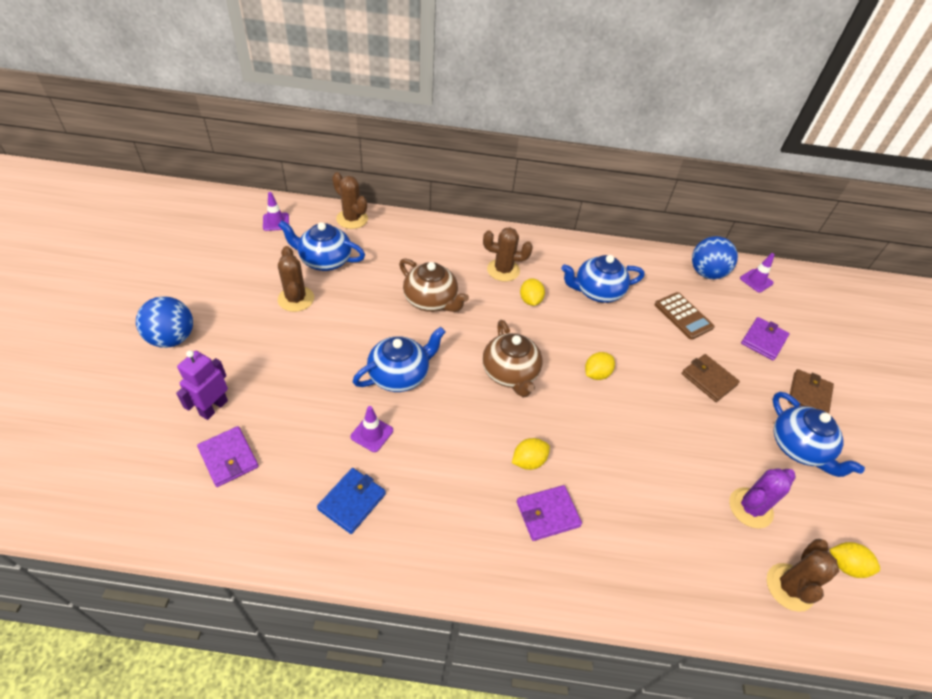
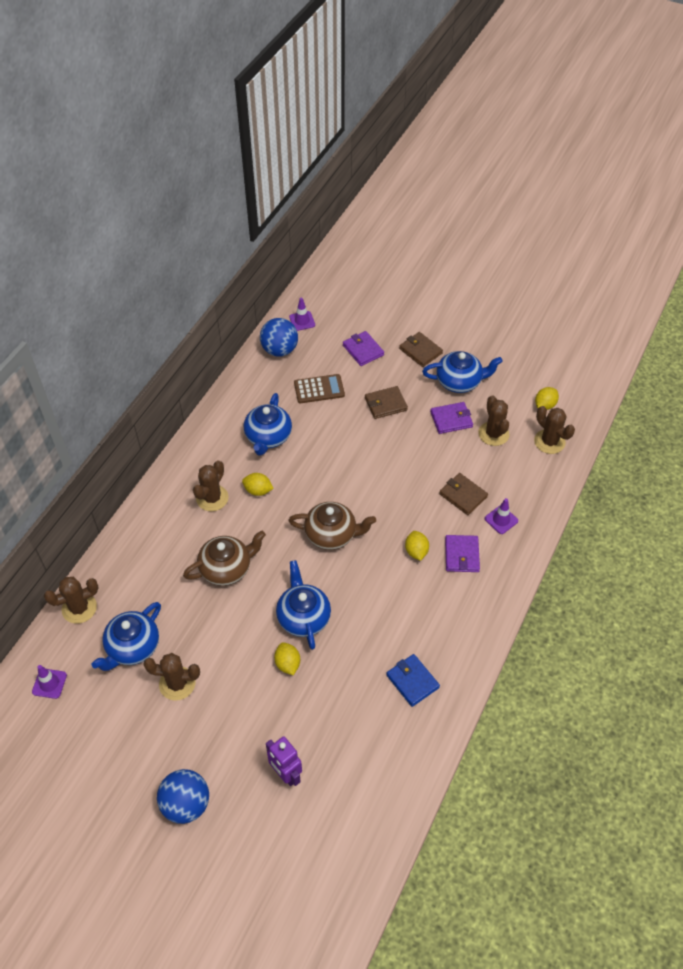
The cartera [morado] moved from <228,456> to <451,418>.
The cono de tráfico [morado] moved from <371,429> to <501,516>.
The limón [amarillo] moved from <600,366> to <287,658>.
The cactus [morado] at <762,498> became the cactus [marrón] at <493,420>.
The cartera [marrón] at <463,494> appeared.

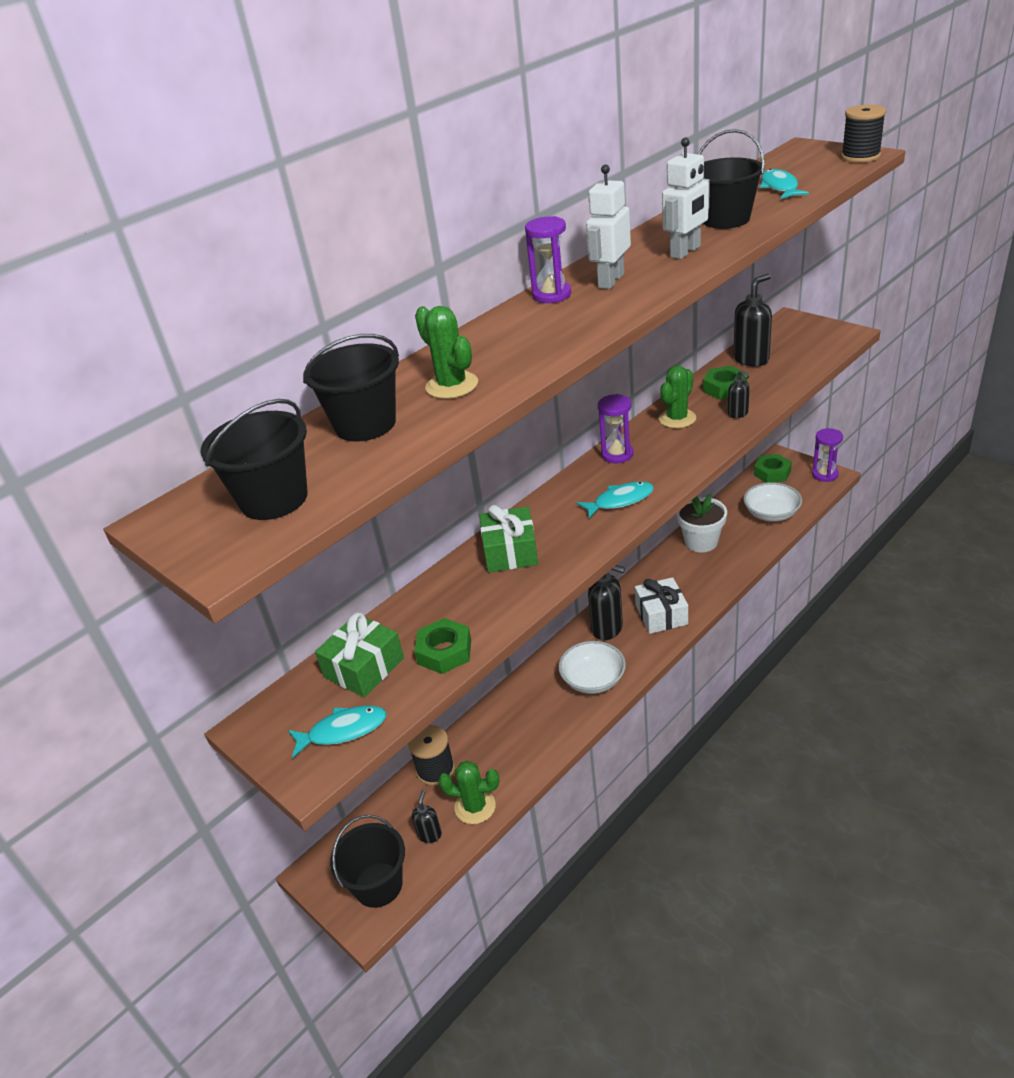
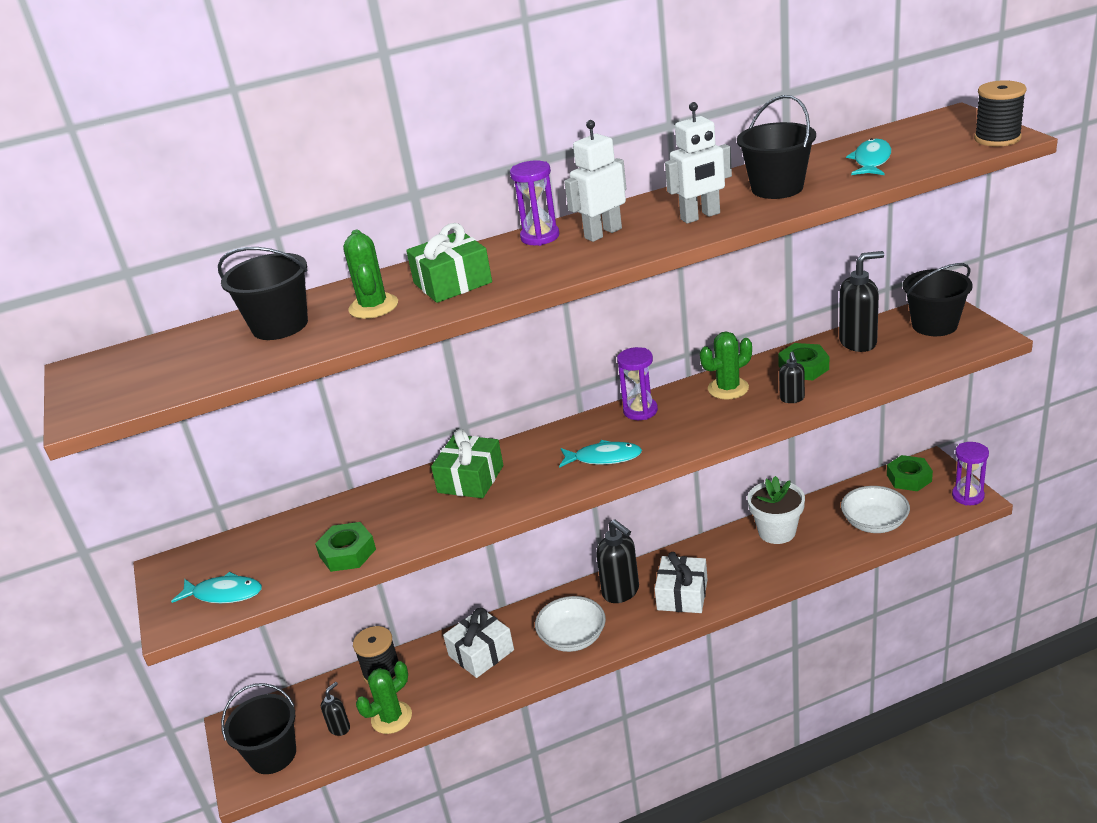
The balde [negro] moved from <254,459> to <938,299>.
The regalo [verde] moved from <359,655> to <449,263>.
The cactus [verde] at <468,792> turned 75 degrees counterclockwise.
The regalo [blanco] at <478,643> appeared.

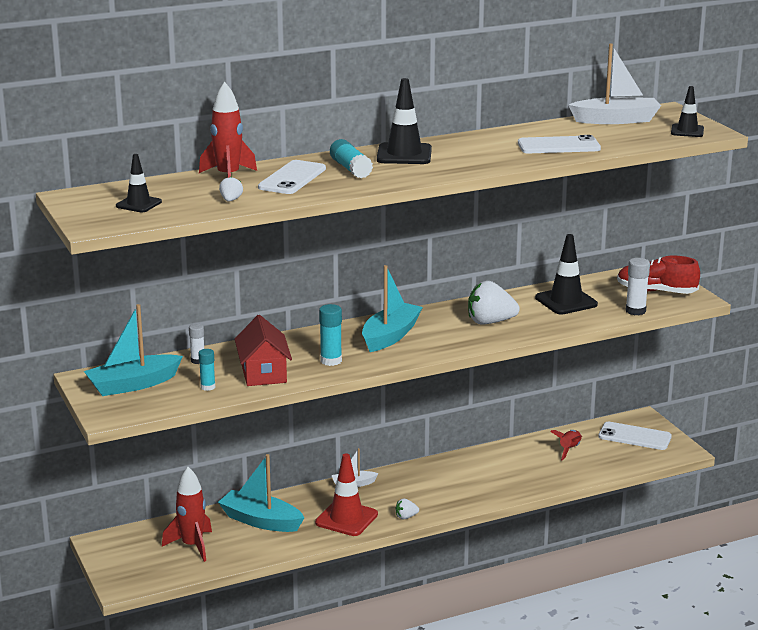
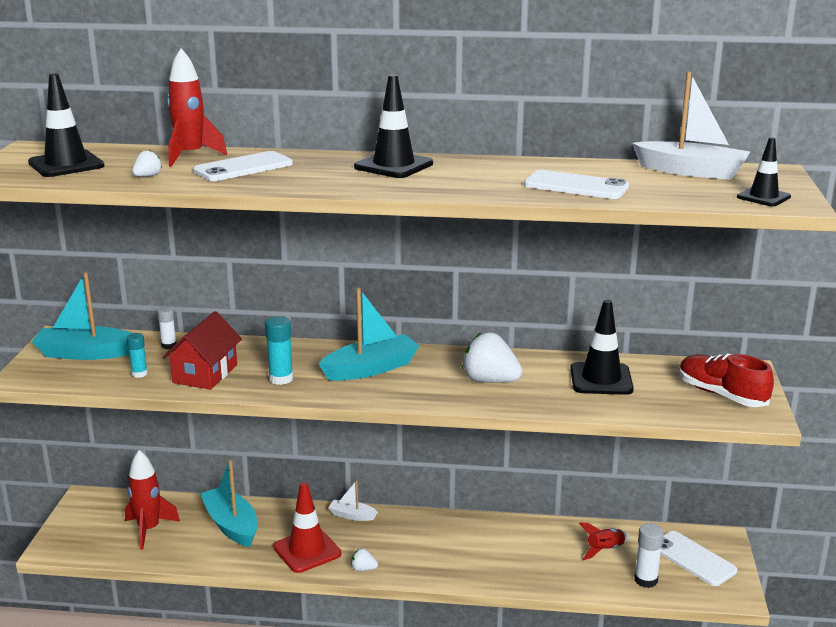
The cono de tráfico [negro] at <139,183> changed to 1.61 times the size.
The barra de pegamento [turquesa] at <351,158> disappeared.
The barra de pegamento [blanco] moved from <638,286> to <649,555>.

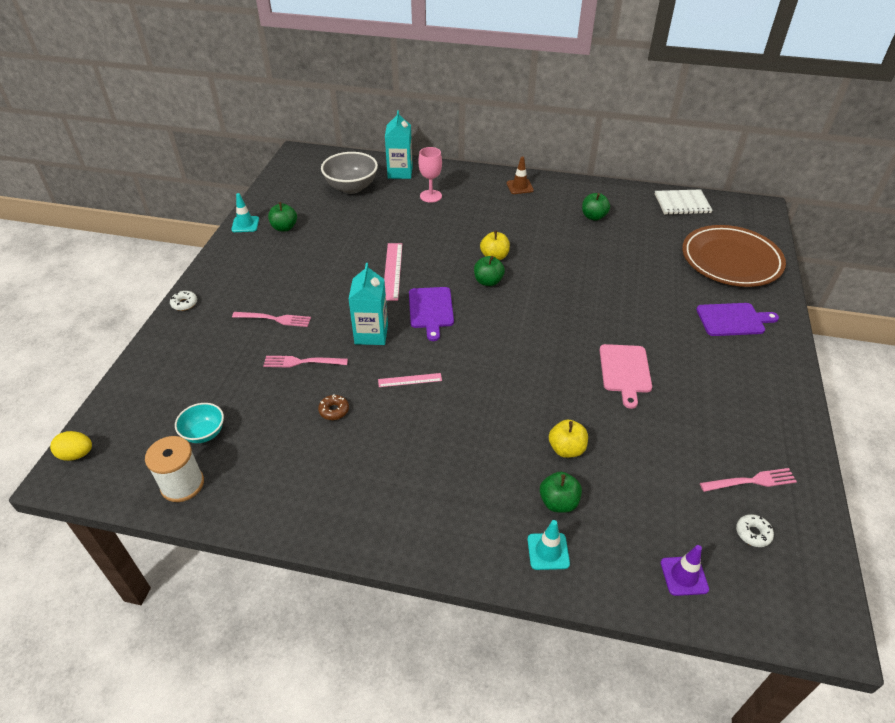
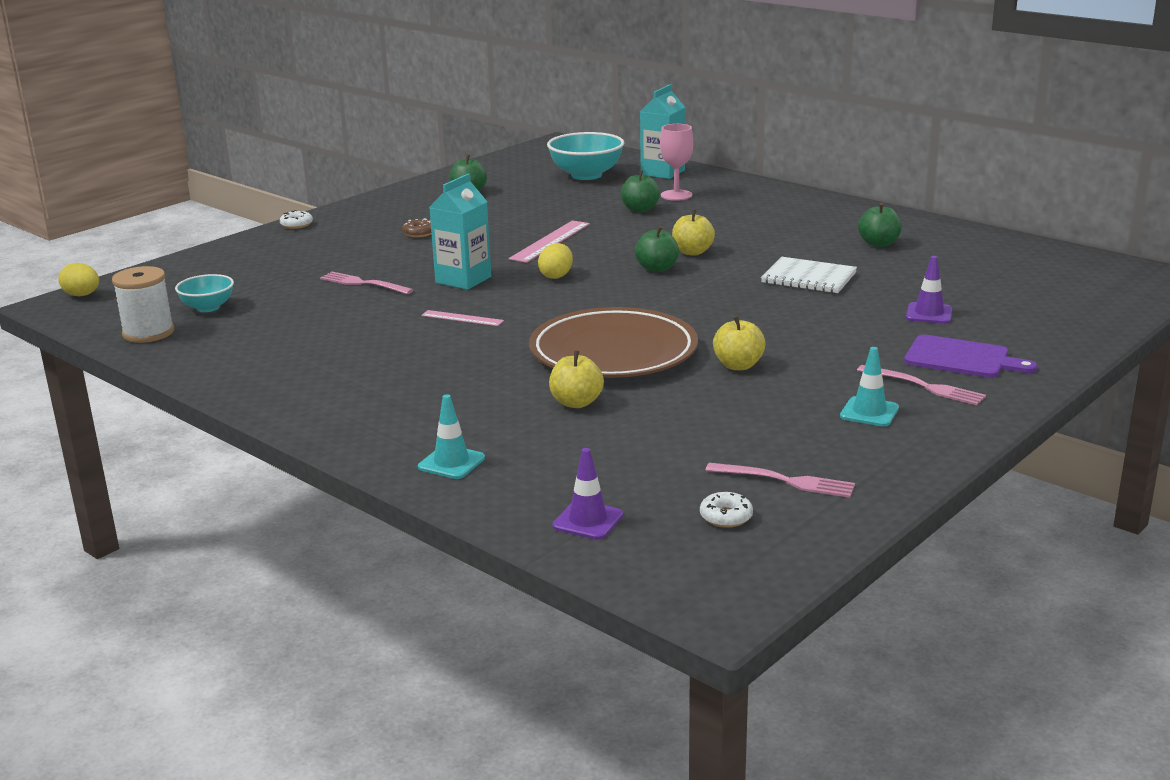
The cono de tráfico [turquesa] moved from <245,212> to <869,387>.
The tenedor [rosa] moved from <271,319> to <921,385>.
The rosquilla [marrón] moved from <333,407> to <416,227>.
The cuenco [gris] at <349,173> became the cuenco [turquesa] at <585,156>.
The tabla de cortar [morado] at <431,314> was replaced by the huevo [amarillo] at <555,261>.
The cono de tráfico [marrón] at <520,175> disappeared.
The manzana [verde] moved from <561,492> to <640,191>.
The tabla de cortar [rosa] at <625,376> was replaced by the manzana [amarillo] at <739,343>.
The cuaderno [blanco] moved from <684,202> to <809,275>.
The plato [marrón] moved from <734,256> to <613,342>.
The cono de tráfico [morado] at <929,290> appeared.

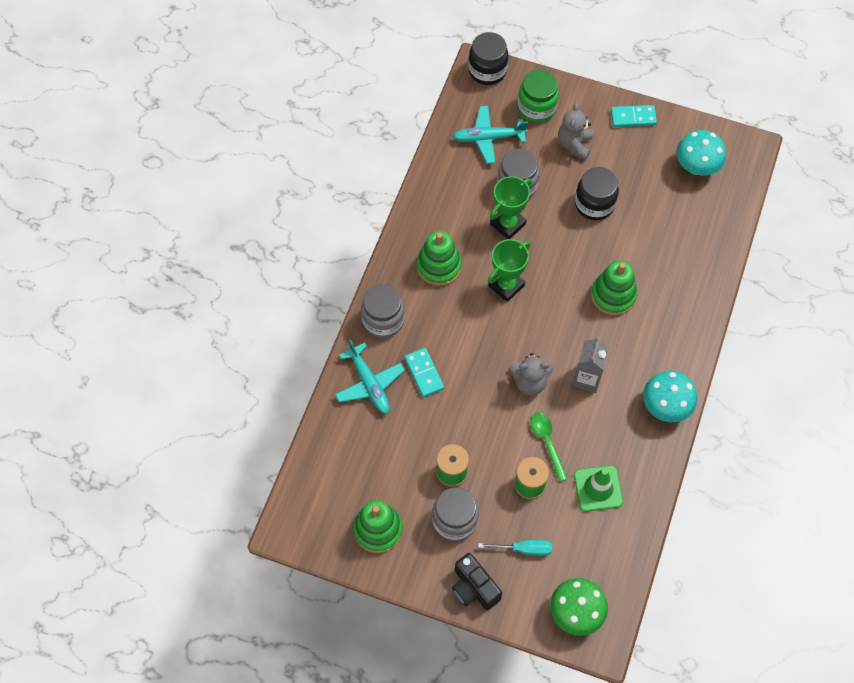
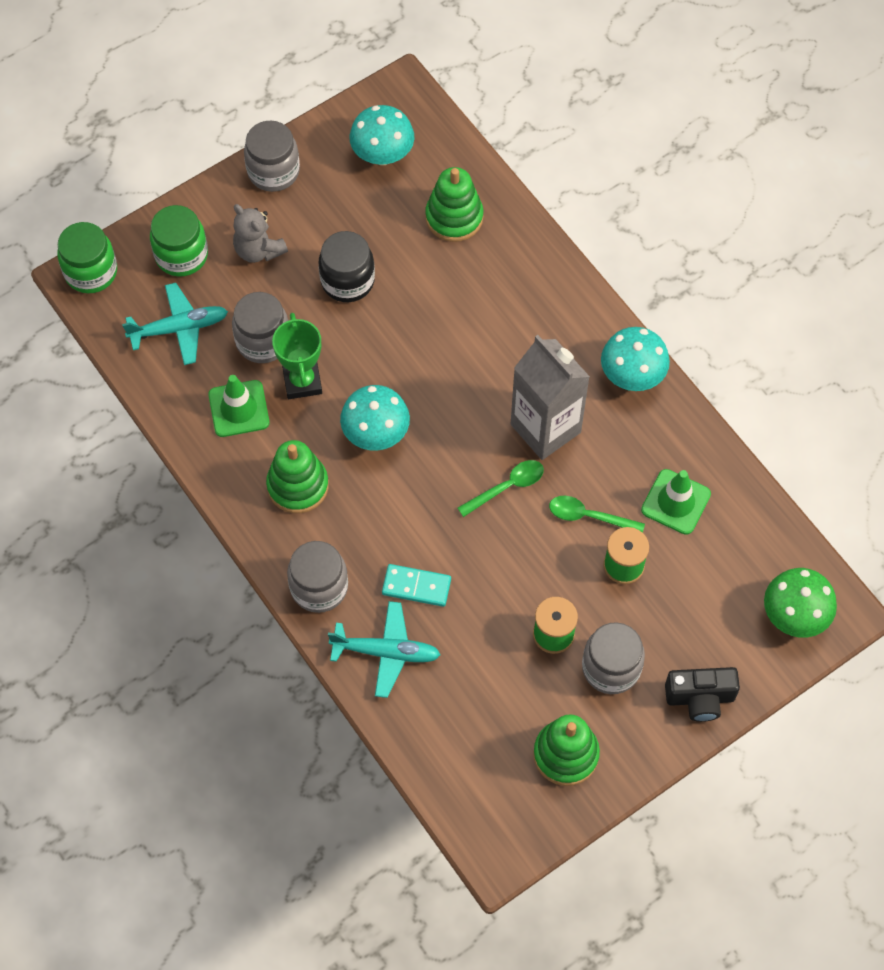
The avión [turquesa] at <490,135> turned 135 degrees counterclockwise.
The tarro [negro] at <488,58> became the tarro [verde] at <87,257>.
The destornillador [turquesa] at <515,548> disappeared.
The trofeo [verde] at <509,270> was replaced by the seta [turquesa] at <375,418>.
The osito [gris] at <530,374> was replaced by the cuchara [verde] at <501,488>.
The cartón de leche [gris] at <590,365> changed to 1.58 times the size.
The juguete apilable [verde] moved from <614,288> to <454,204>.
The ficha de dominó [turquesa] at <634,116> was replaced by the tarro [gris] at <272,156>.
The cono de tráfico [verde] at <239,406> appeared.

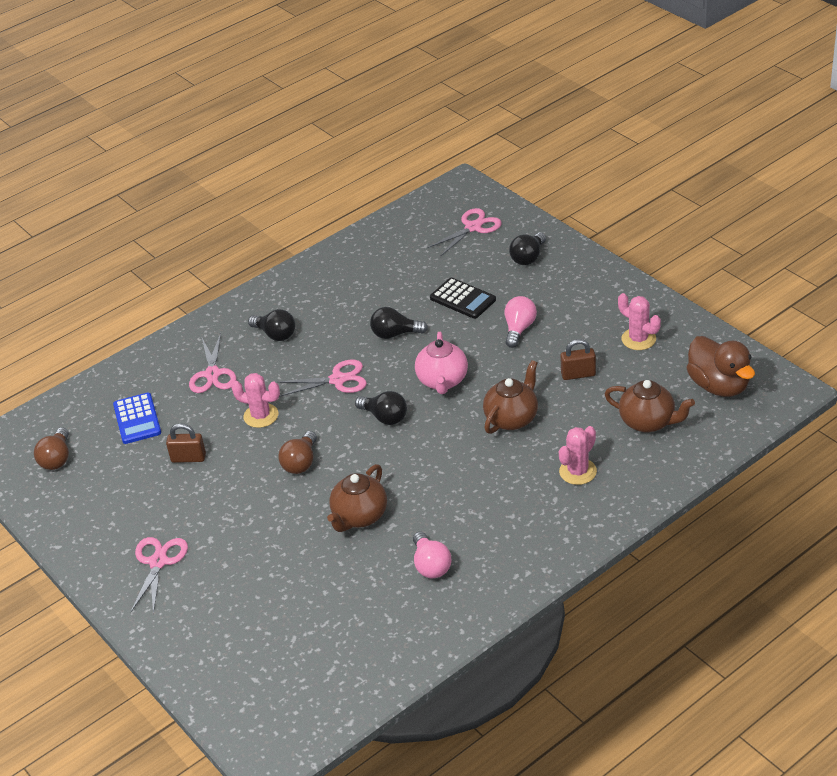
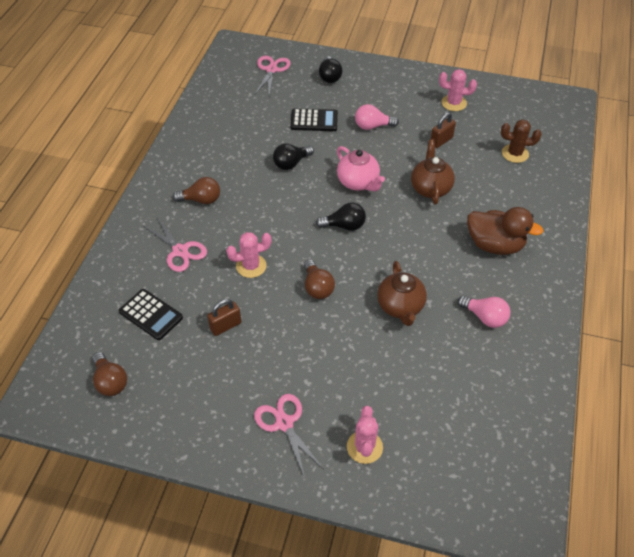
The calculadora [azul] at <137,418> became the calculadora [negro] at <151,314>.
The bombilla [negro] at <271,325> became the bombilla [marrón] at <196,190>.
The tijeras [rosa] at <322,378> disappeared.
The bombilla [rosa] at <521,322> turned 75 degrees counterclockwise.
The cactus [rosa] moved from <578,455> to <365,435>.
The tetera [marrón] at <650,406> was replaced by the cactus [marrón] at <521,141>.
The pato [marrón] moved from <720,366> to <505,231>.

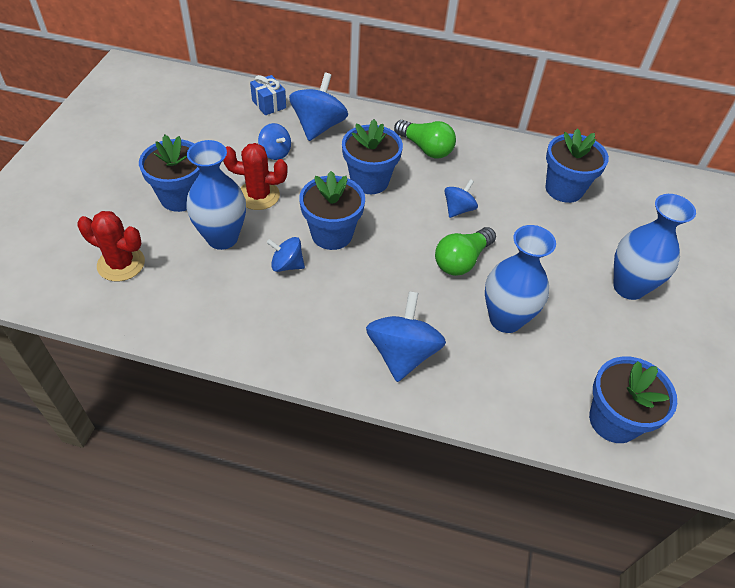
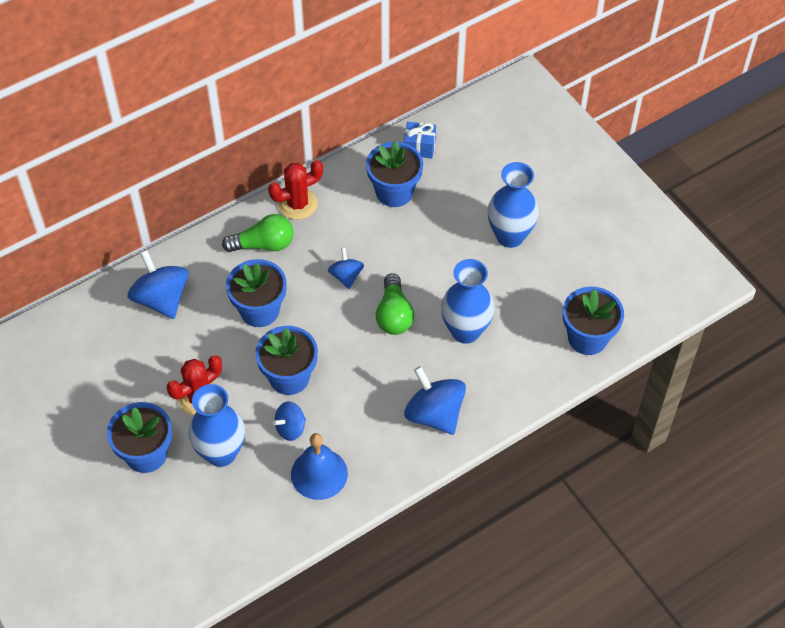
The cactus [rojo] moved from <111,246> to <295,190>.
The regalo [azul] moved from <268,95> to <420,140>.
The peonza [azul] at <274,141> disappeared.
The campana [azul] at <319,466> appeared.

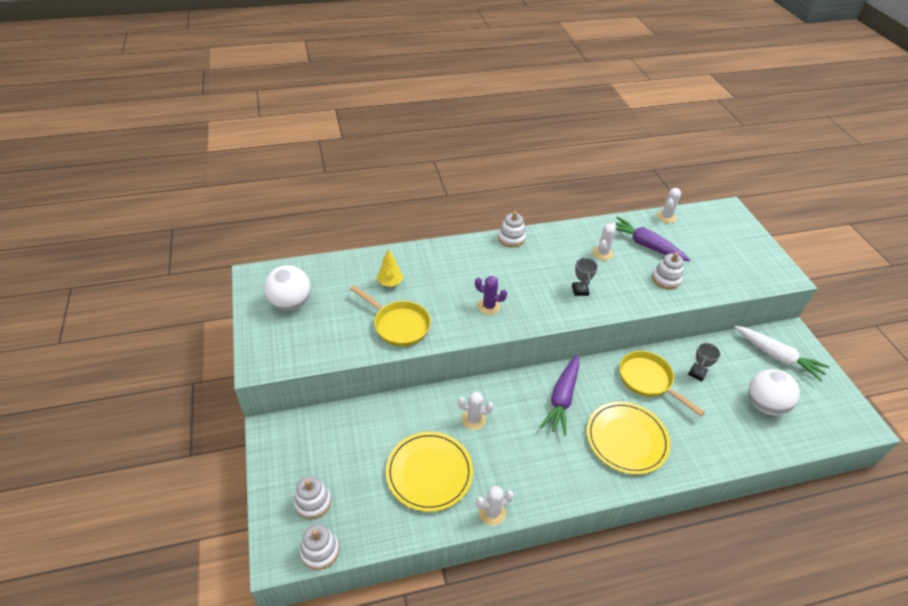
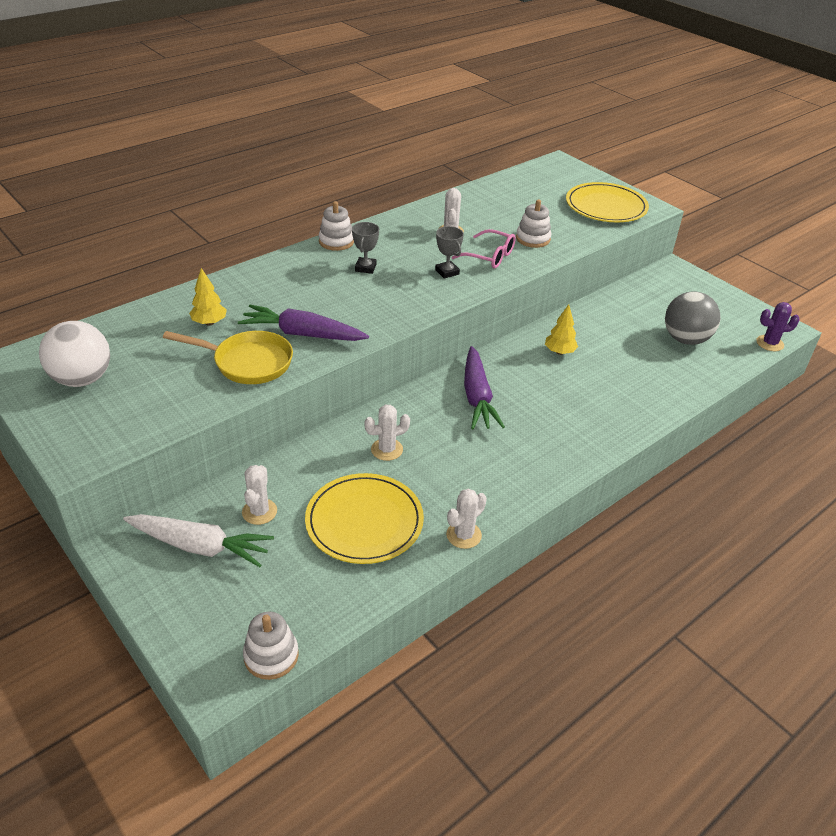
The juguete apilable [blanco] at <312,497> disappeared.
The cactus [morado] moved from <491,295> to <778,326>.
The plato [amarillo] moved from <628,438> to <607,202>.
The zanahoria [morado] moved from <651,239> to <303,323>.
The sartén [amarillo] at <662,383> was replaced by the árbol [amarillo] at <561,329>.
The cactus [blanco] moved from <669,205> to <259,495>.
The trofeo [gris] moved from <704,362> to <365,248>.
The zanahoria [blanco] moved from <781,354> to <198,540>.
The pelota [blanco] at <774,392> became the pelota [gris] at <692,318>.
The gafas [rosa] at <484,248> appeared.

